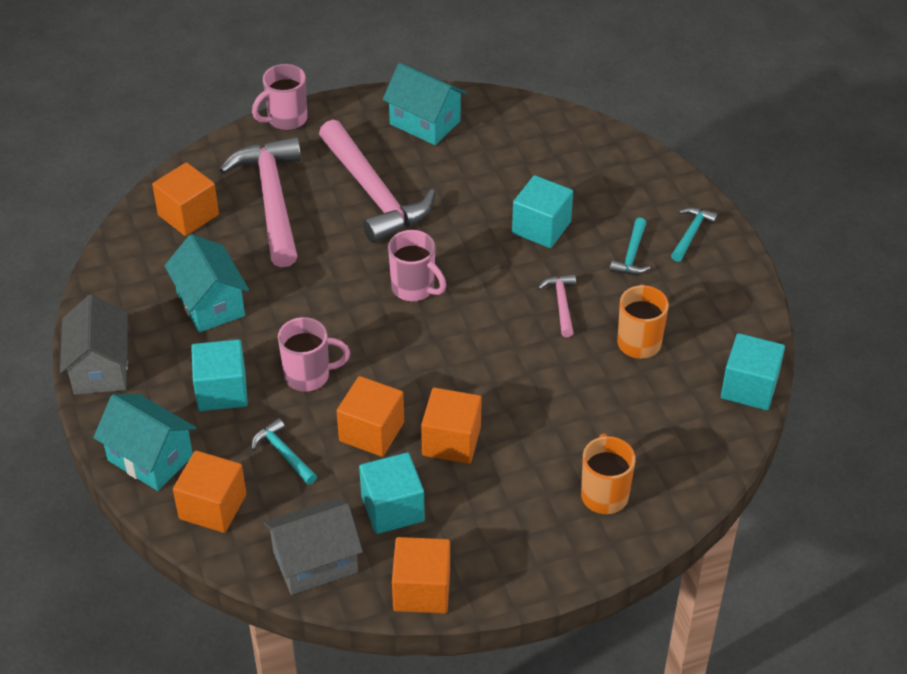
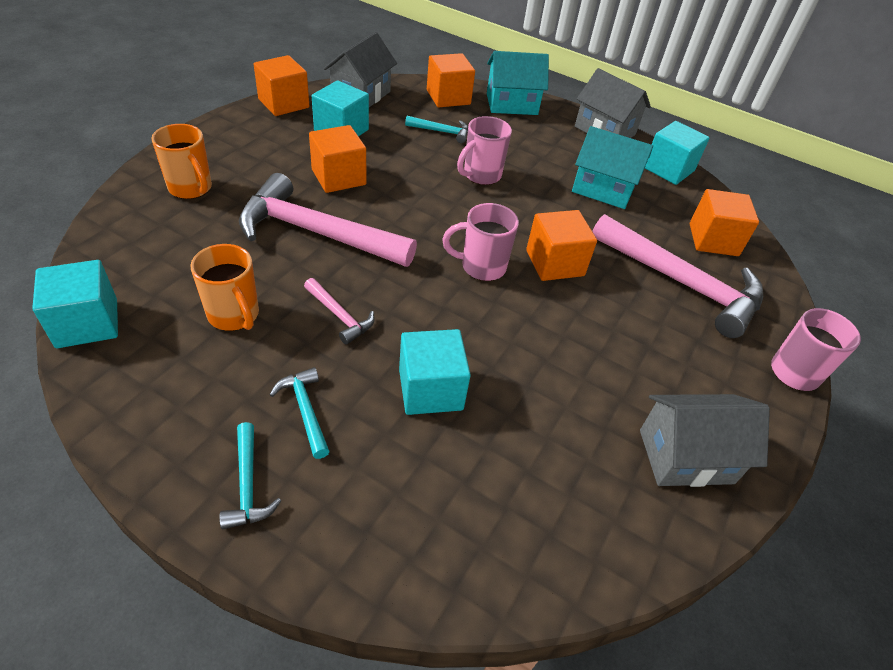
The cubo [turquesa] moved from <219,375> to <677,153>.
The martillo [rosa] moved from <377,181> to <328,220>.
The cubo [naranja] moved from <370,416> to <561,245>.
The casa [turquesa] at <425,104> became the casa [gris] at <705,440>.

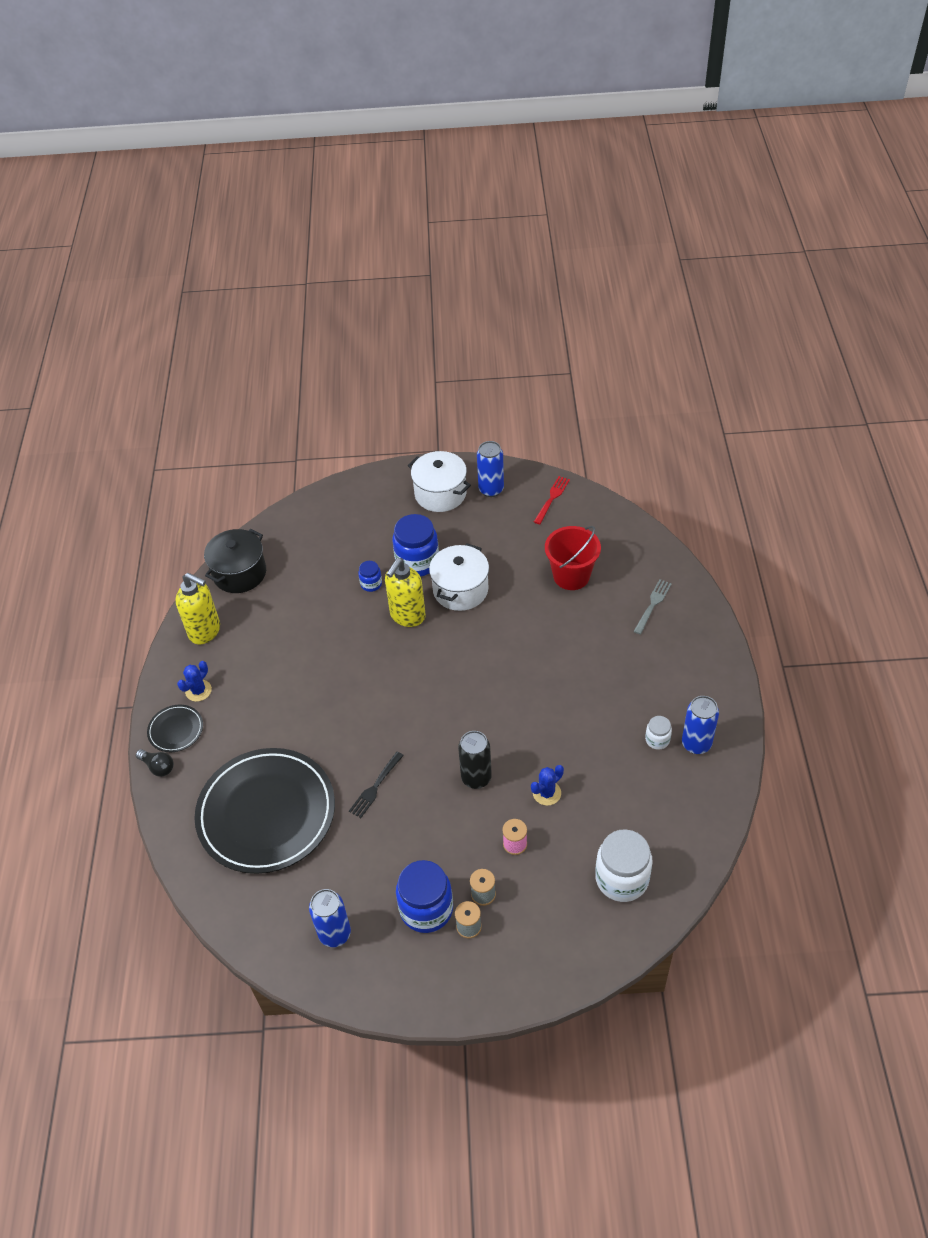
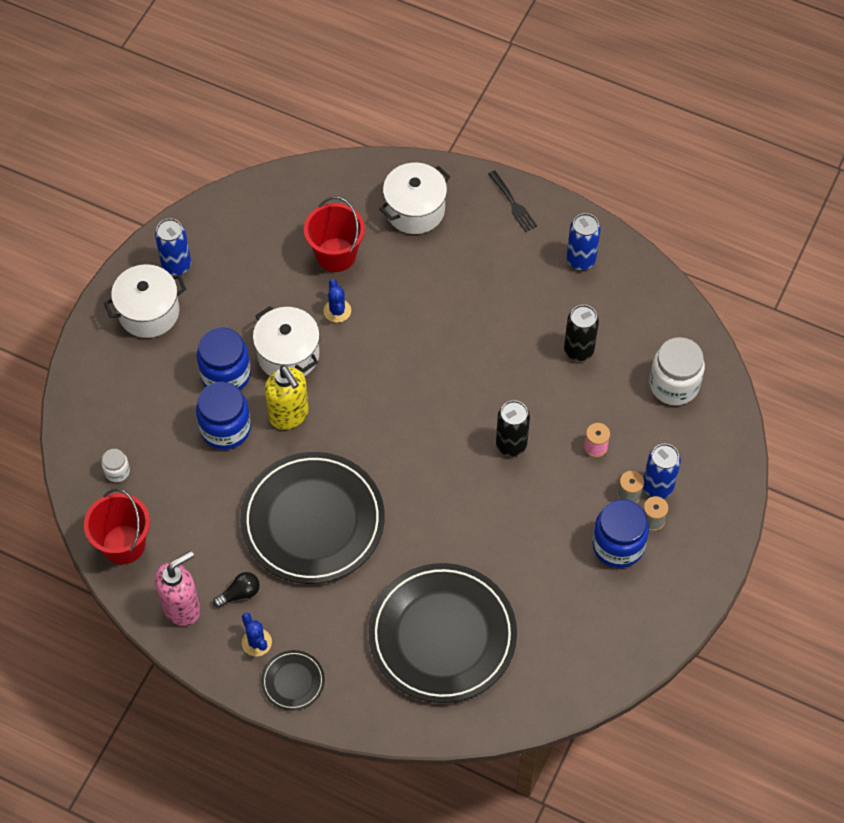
The bombilla [negro] moved from <155,763> to <236,590>.
The dispensador de jabón [amarillo] at <197,608> became the dispensador de jabón [rosa] at <177,588>.
The olla [negro] at <235,561> was replaced by the balde [rojo] at <117,526>.
The lata [azul] moved from <330,918> to <662,471>.
The tenedor [negro] moved from <376,785> to <512,201>.
The tarro [azul] at <370,576> changed to 2.01 times the size.
The cactus [azul] moved from <547,785> to <337,301>.
The tenedor [rojo] at <552,500> disappeared.
The tenedor [gris] at <652,607> was replaced by the olla [blanco] at <414,198>.
The tarro [blanco] moved from <658,733> to <116,465>.
The plato [negro] at <312,518> appeared.
The lata [negro] at <581,333> appeared.

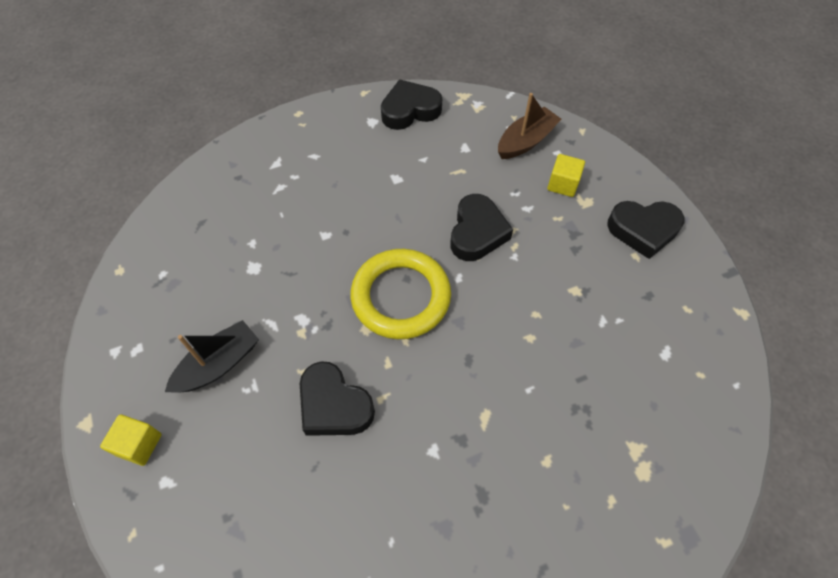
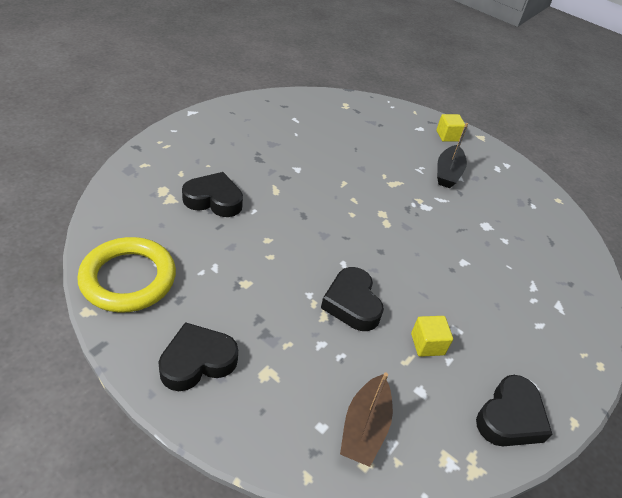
The corazón [negro] moved from <337,398> to <212,194>.
The anillo [amarillo] moved from <400,294> to <126,275>.
The cubo [amarillo] moved from <566,175> to <432,336>.

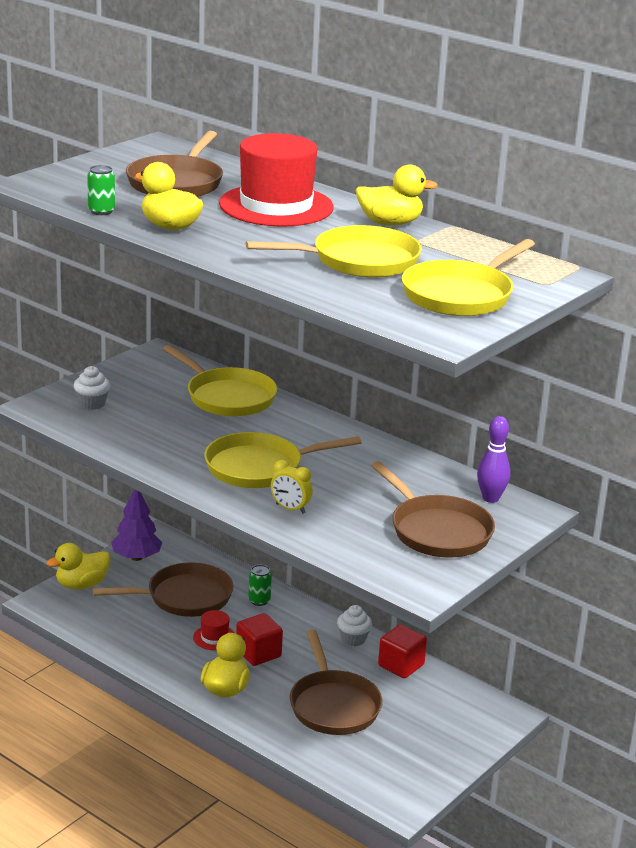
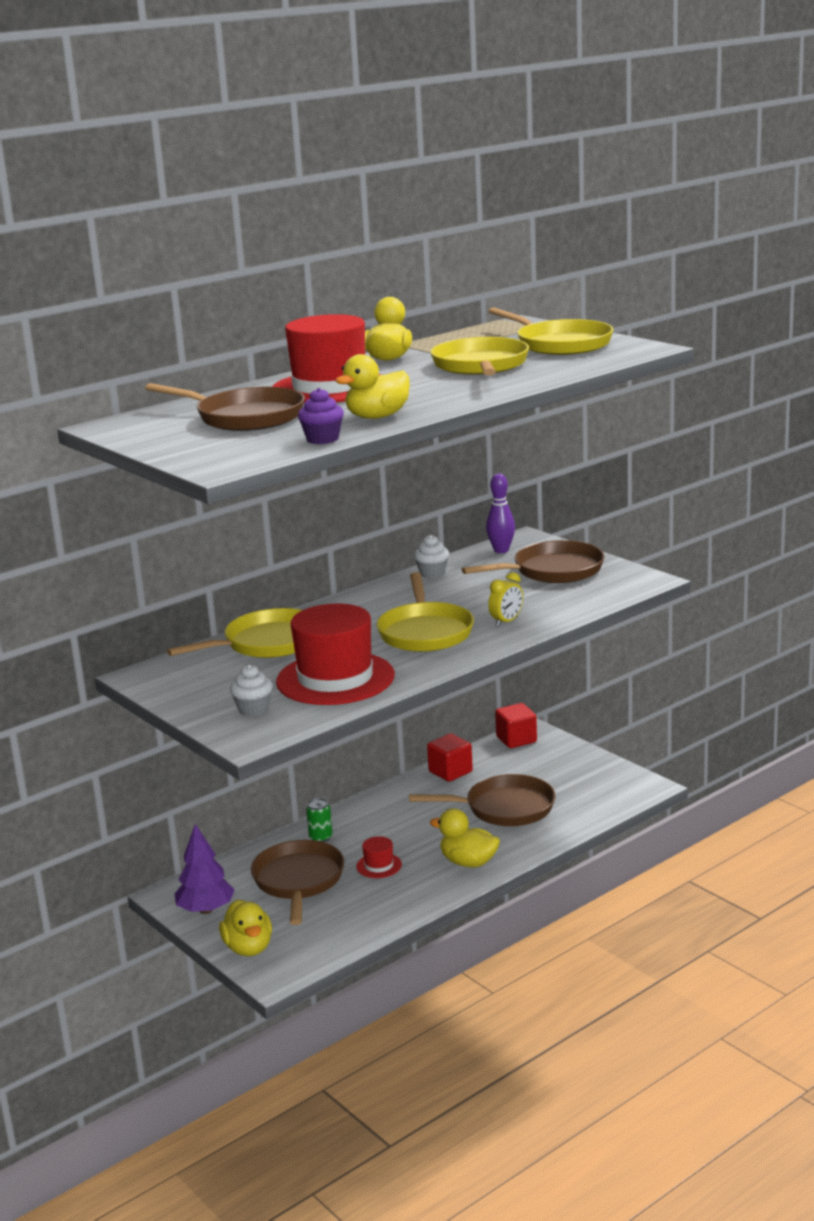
The lata [verde] at <101,190> was replaced by the magdalena [morado] at <321,416>.
The cubo [rojo] moved from <259,639> to <516,725>.
The magdalena [blanco] moved from <354,625> to <431,556>.
The sombrero [rojo] at <335,654> appeared.

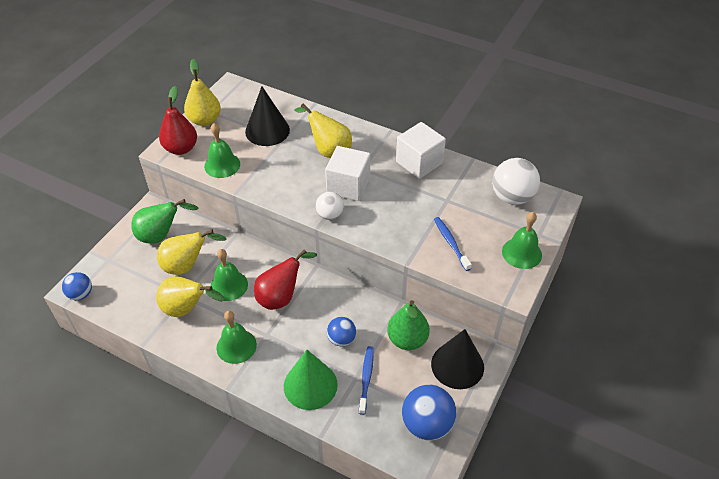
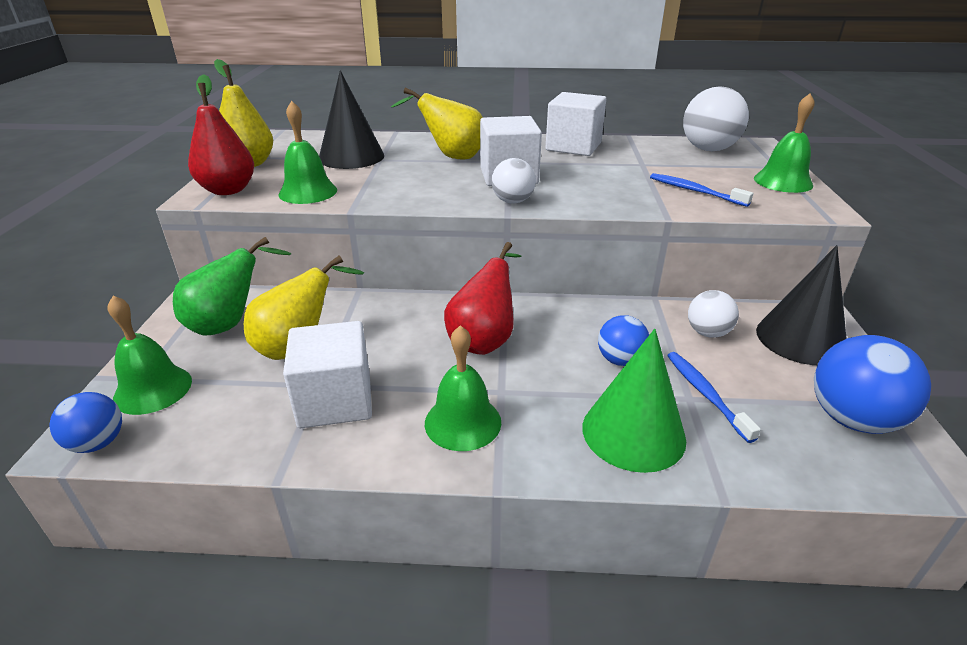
The pera [amarillo] at <190,296> was replaced by the cubo [blanco] at <327,374>.
The campana [verde] moved from <229,275> to <150,355>.
The pera [verde] at <408,325> was replaced by the pelota [blanco] at <713,314>.

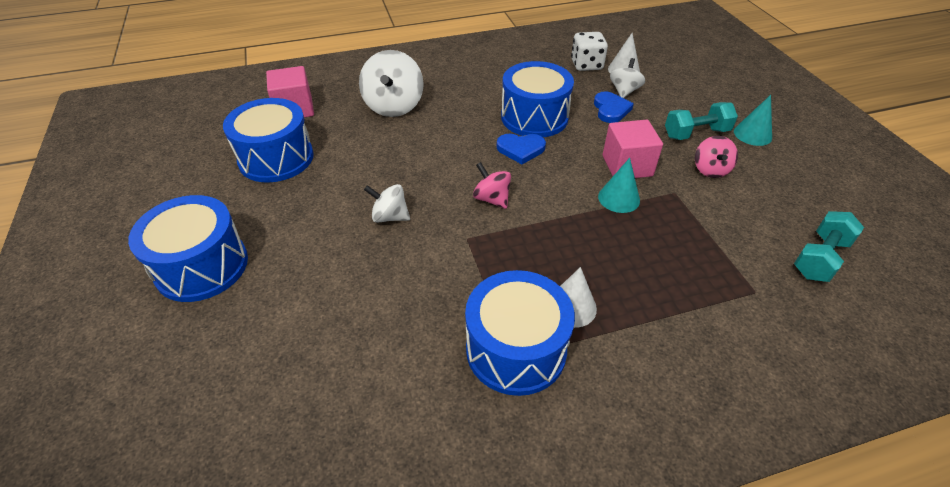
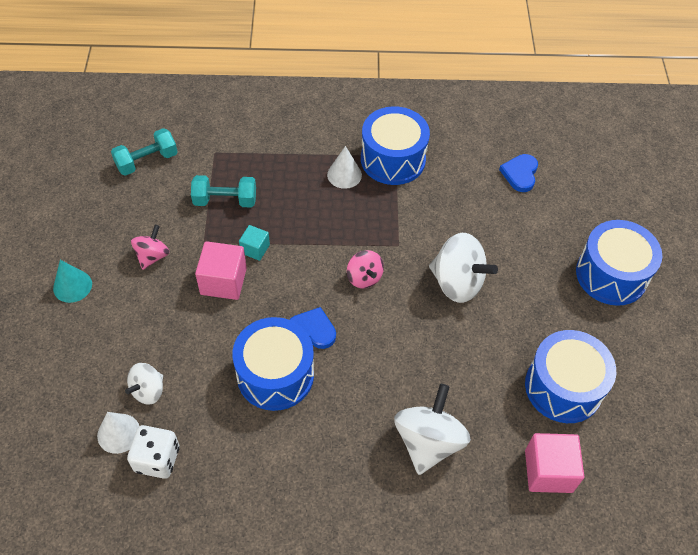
The peonza [blanco] at <387,203> changed to 1.74 times the size.
The corazón [azul] moved from <614,107> to <518,173>.
The cono [turquesa] at <619,185> was replaced by the cubo [turquesa] at <254,243>.
The mancuerna [turquesa] moved from <701,121> to <223,191>.

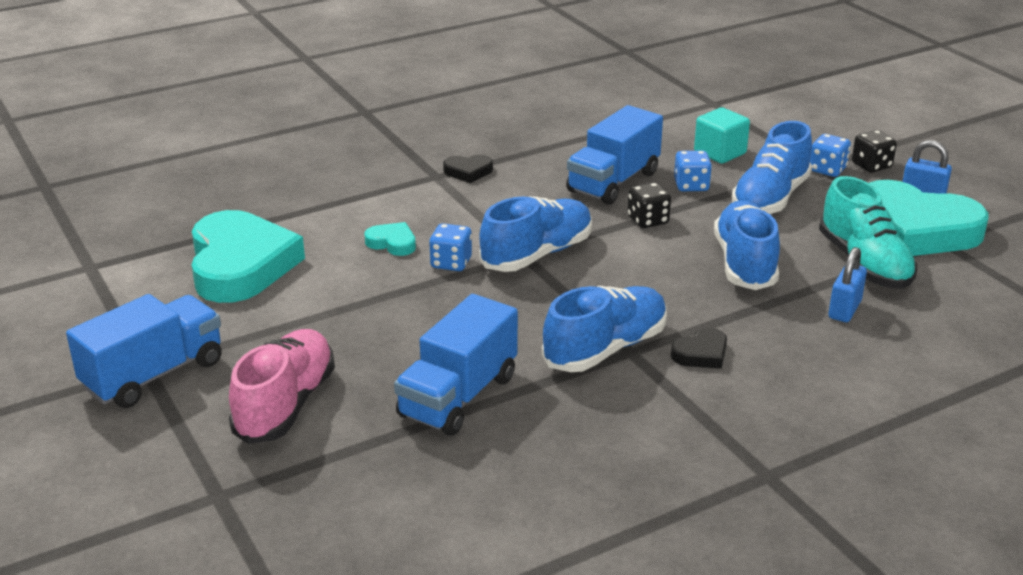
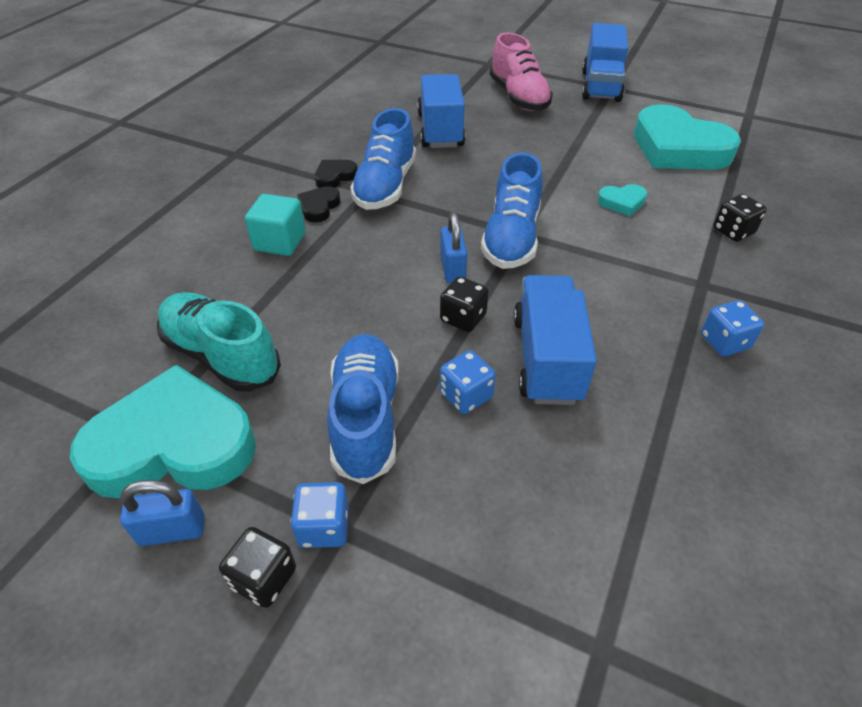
The dado [azul] moved from <450,247> to <732,328>.
The corazón [negro] moved from <468,169> to <336,174>.
The cubo [turquesa] moved from <722,135> to <275,225>.
The zapato [azul] at <747,245> disappeared.
The candado [azul] moved from <847,284> to <453,247>.
The dado [negro] at <740,218> appeared.

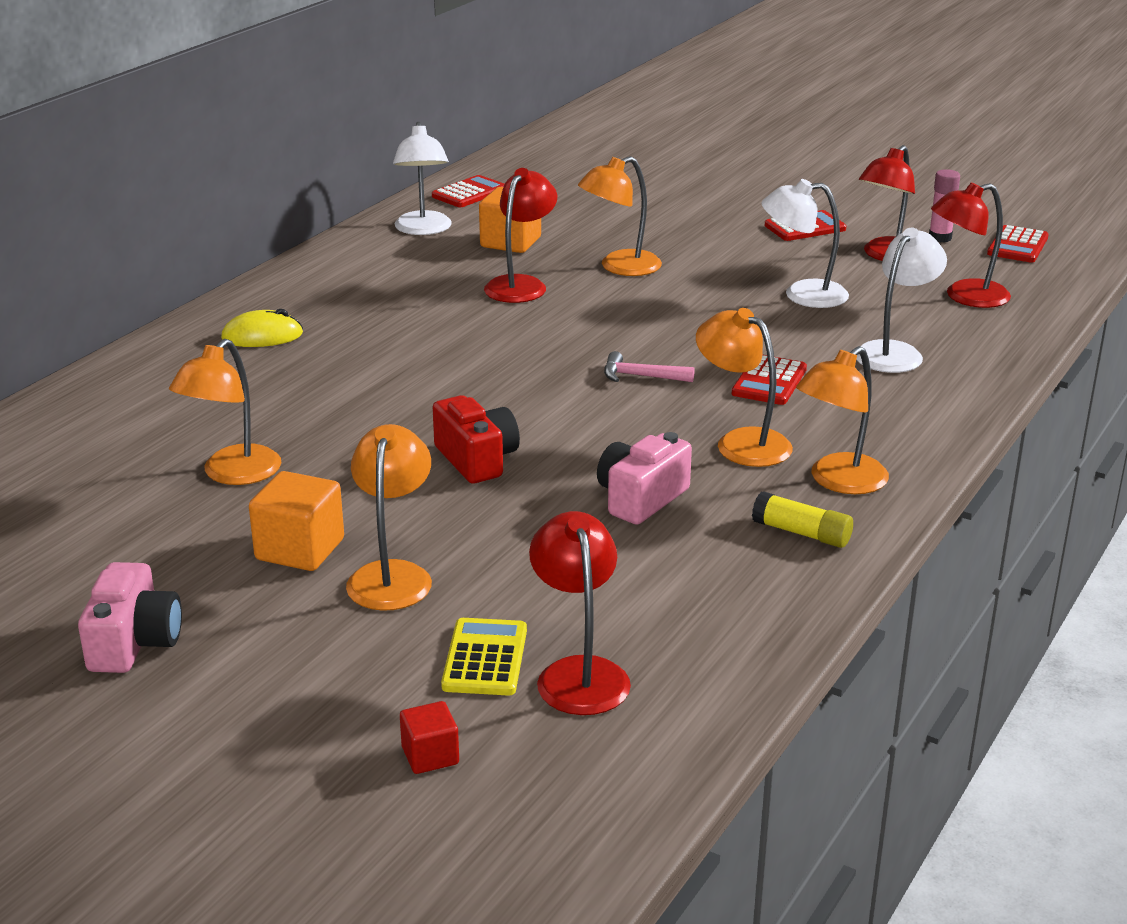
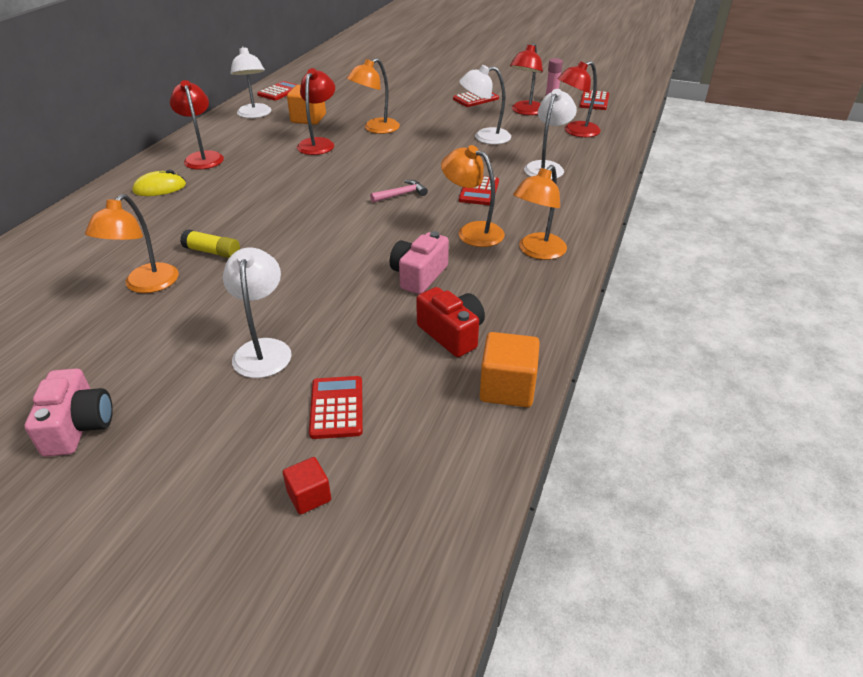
The cubo [naranja] moved from <296,521> to <510,369>.
The lámpara [naranja] at <389,517> became the lámpara [blanco] at <257,312>.
The cámara [rojo] moved from <476,439> to <450,322>.
The calculadora [amarillo] at <484,656> became the calculadora [rojo] at <336,407>.
The lámpara [rojo] moved from <580,613> to <197,125>.
The martillo [rosa] at <649,366> turned 150 degrees clockwise.
The barra de pegamento [amarillo] moved from <802,519> to <210,243>.

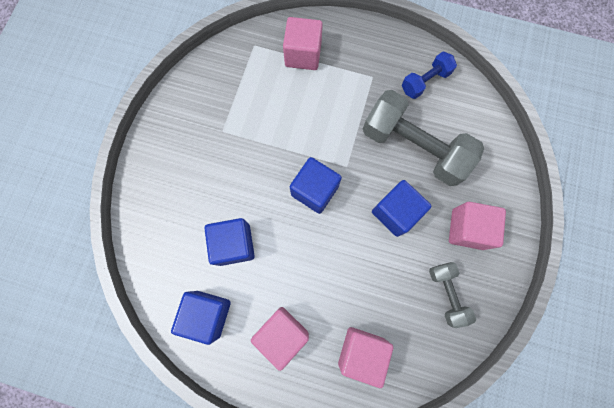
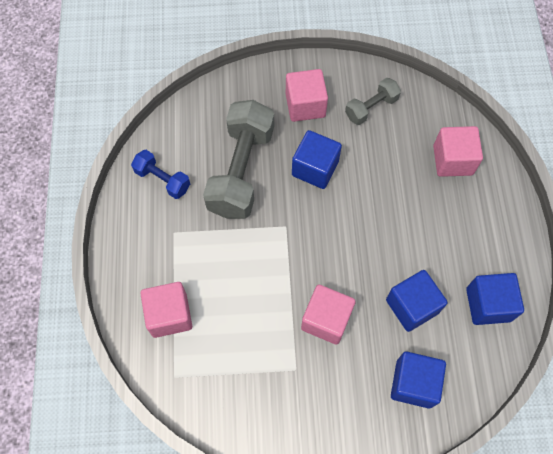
The cubo [rosa] moved from <280,339> to <328,315>.
The cubo [azul] moved from <316,185> to <418,380>.

